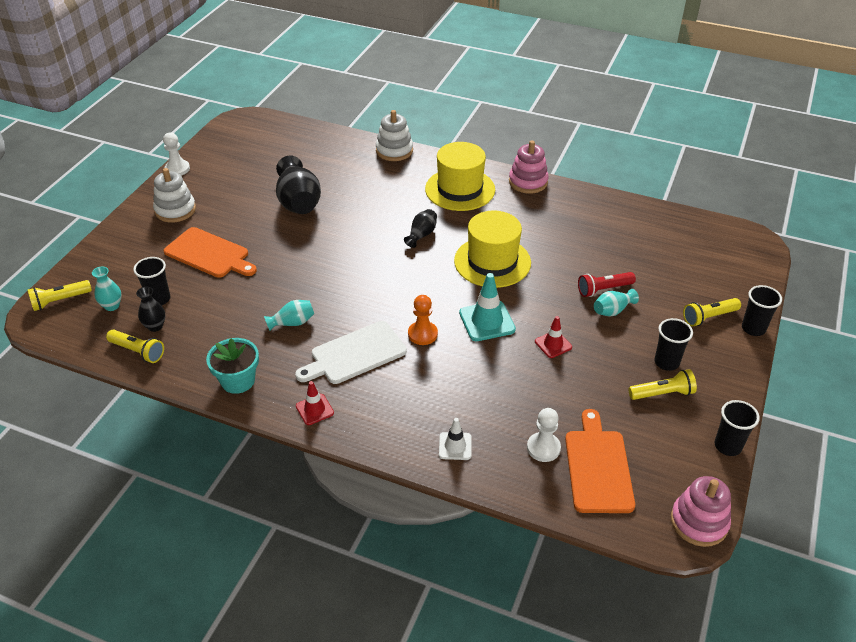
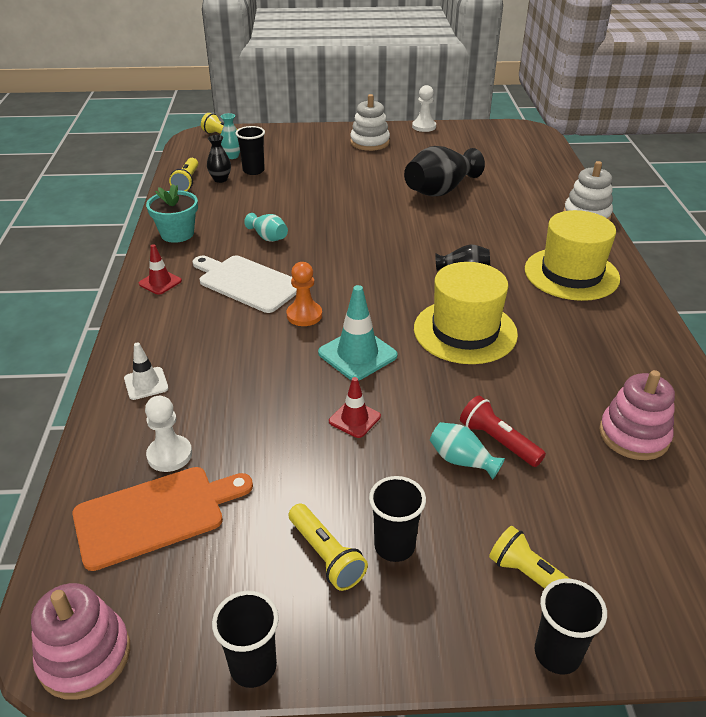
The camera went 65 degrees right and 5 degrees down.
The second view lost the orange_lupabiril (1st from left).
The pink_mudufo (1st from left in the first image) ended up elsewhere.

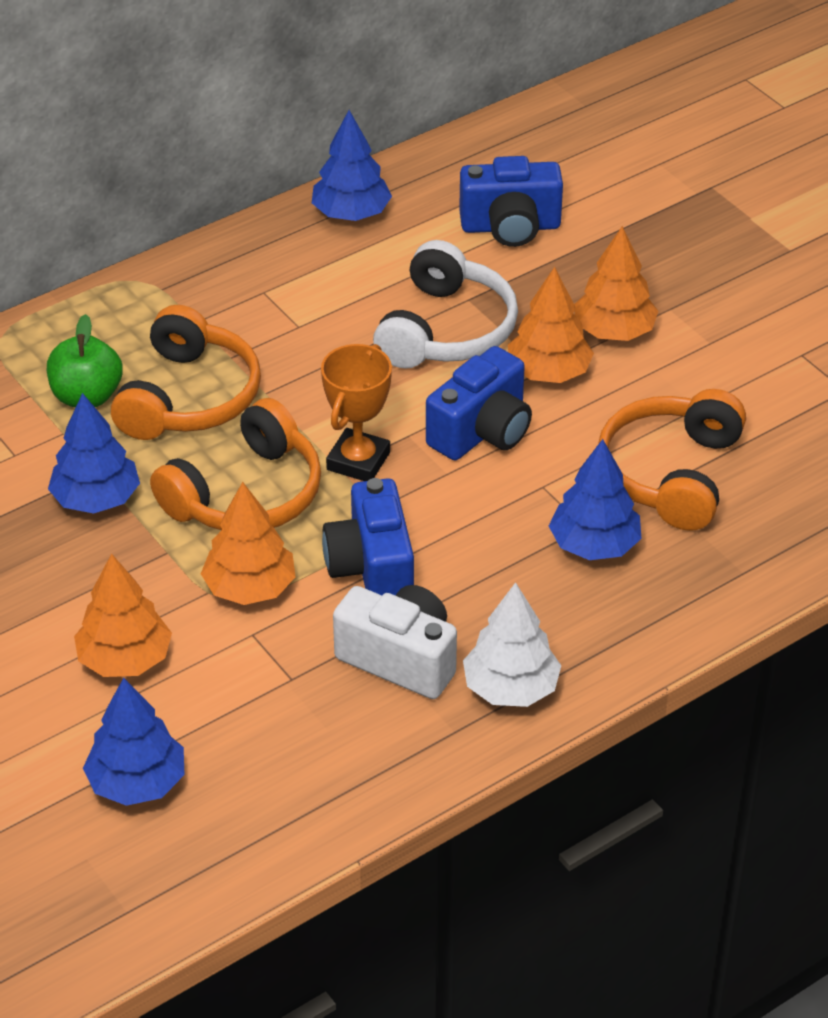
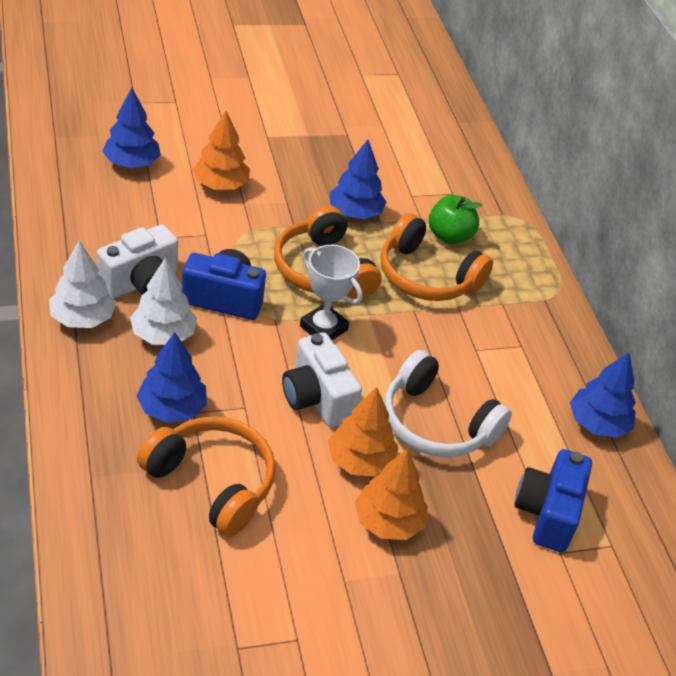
The camera went 105 degrees right and 0 degrees up.
The second view lost the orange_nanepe (2nd from left).
The second view gained the white_nanepe (2nd from left).
What was the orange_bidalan turned into the white_bidalan.
What was the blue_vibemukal (2nd from left) turned into the white_vibemukal (2nd from left).

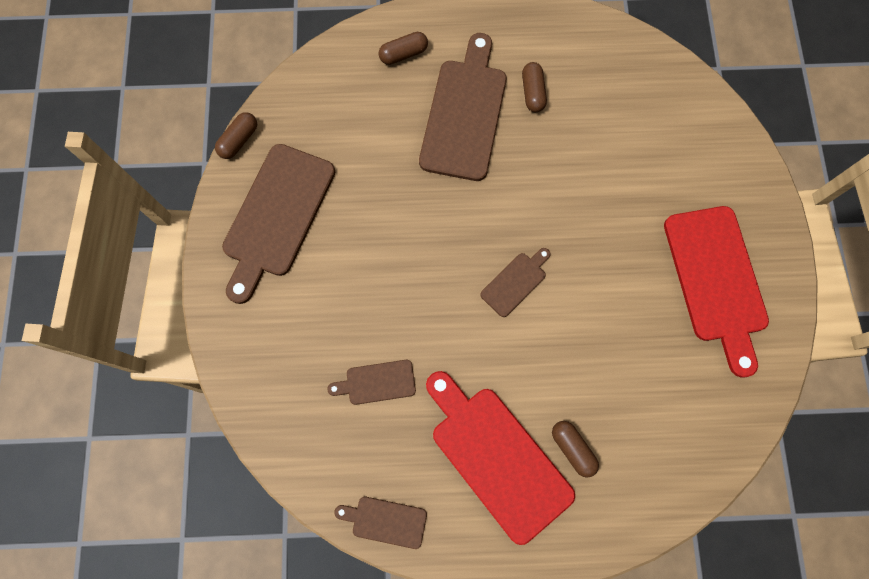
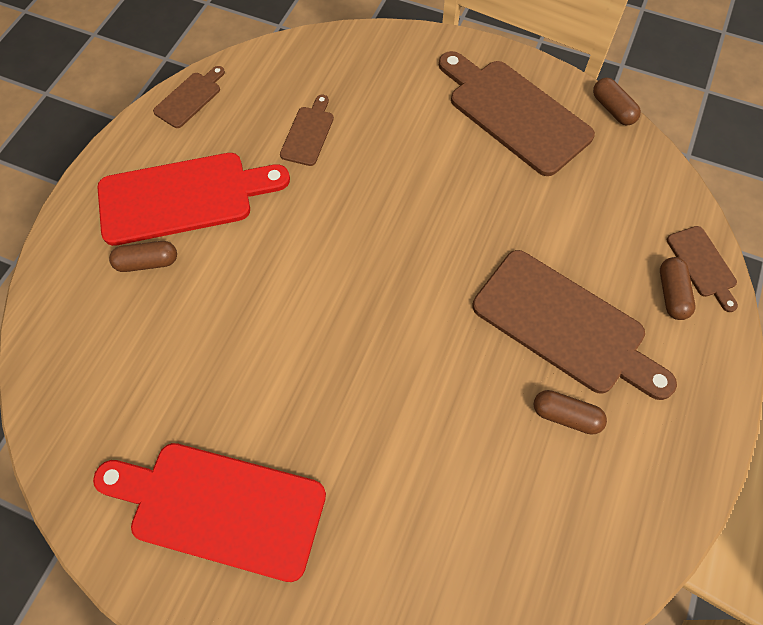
The camera went 115 degrees right and 10 degrees down.
The brown_lupabiril (5th from left) ended up elsewhere.

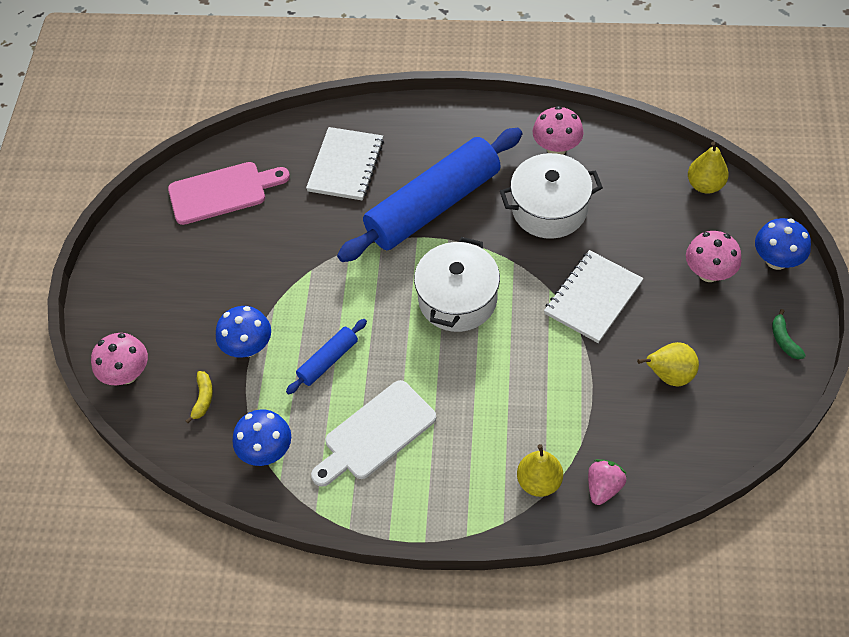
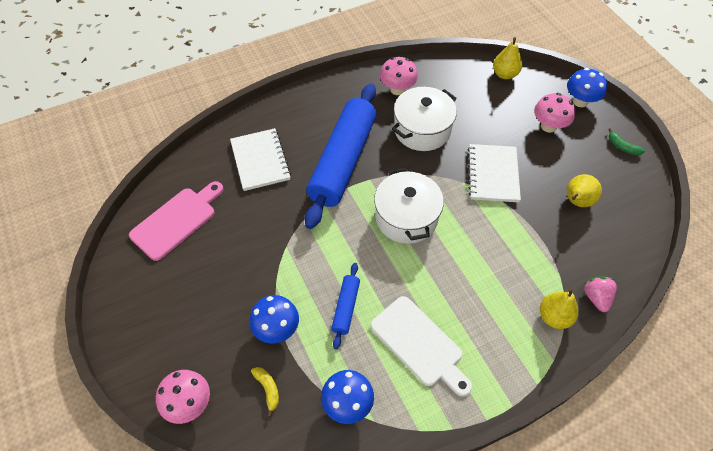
The camera went 35 degrees left and 0 degrees up.
The white_lupabiril ended up facing another way, 60 degrees counterclockwise from before.

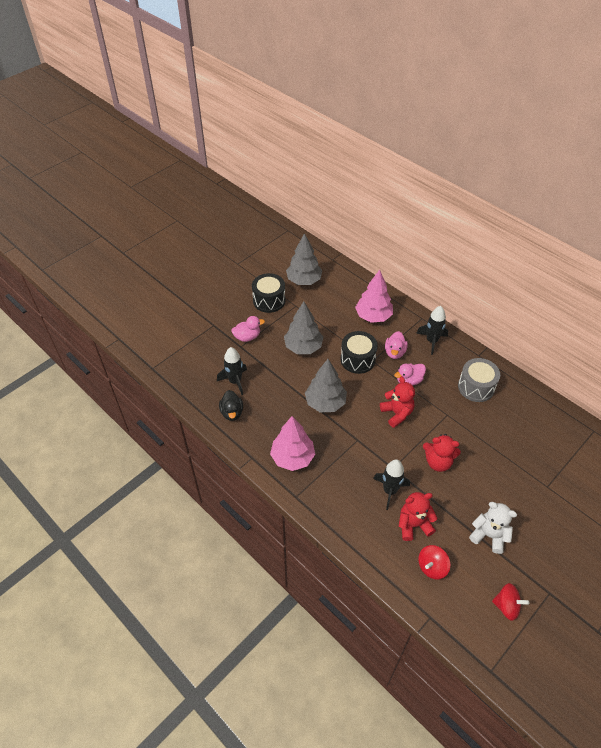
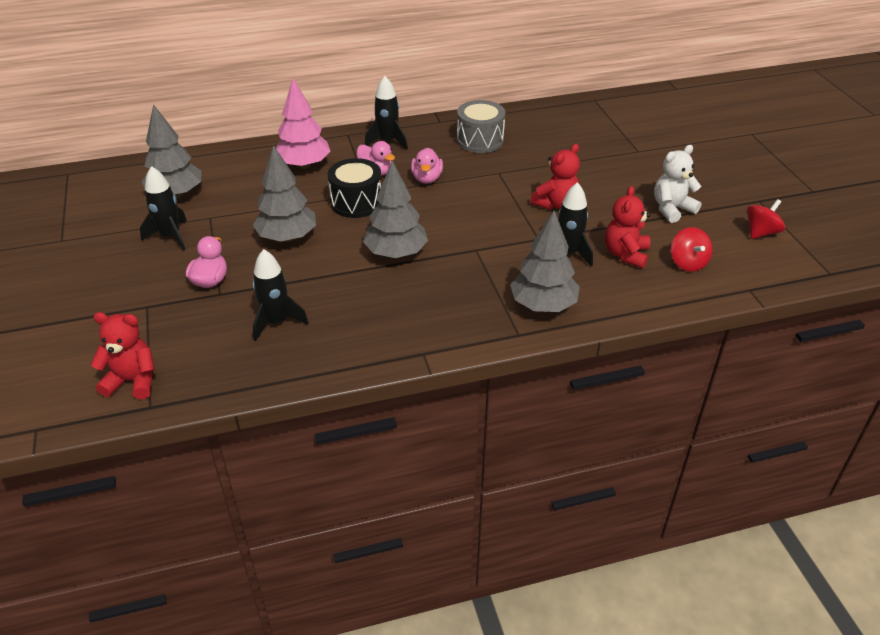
The camera went 60 degrees left and 10 degrees down.
The second view lost the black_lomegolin.
The second view lost the pink_nanepe (1st from left).
The second view gained the grey_nanepe (4th from left).
The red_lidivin (1st from left) ended up elsewhere.
Where the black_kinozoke (1st from left) stood, the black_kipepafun (1st from left) came to stand.

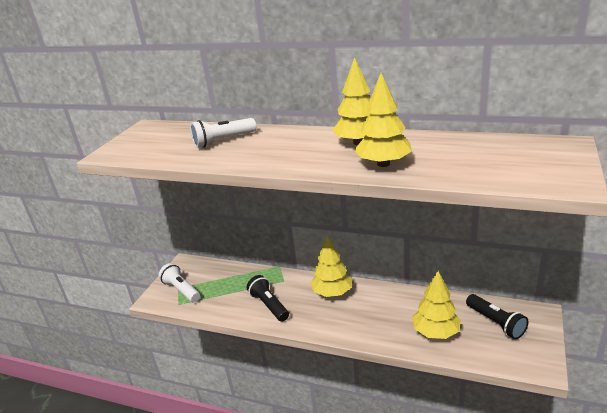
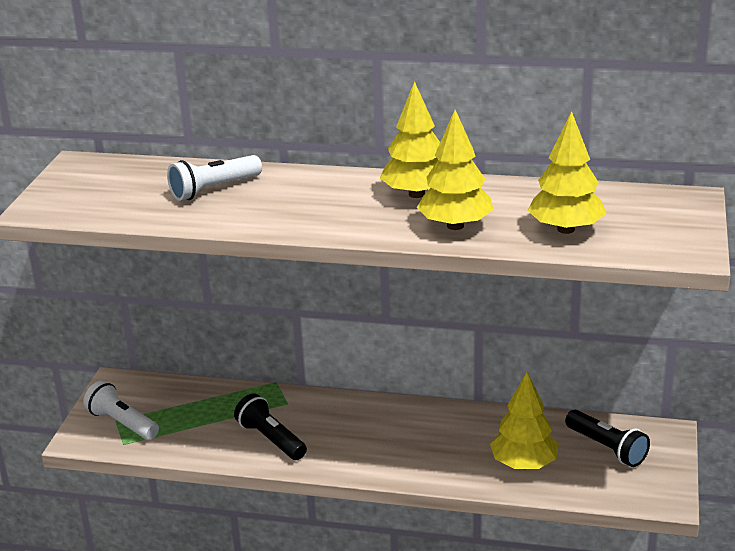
The camera went 10 degrees left and 0 degrees up.
The yellow_nanepe (1st from left in the first image) ended up elsewhere.

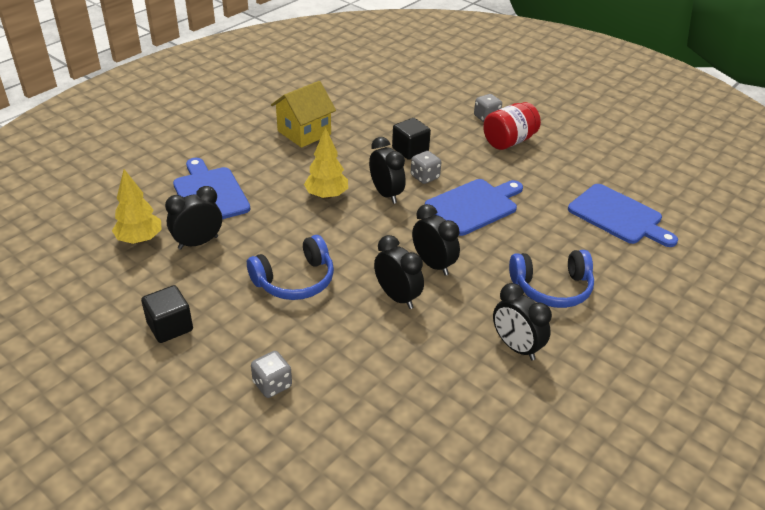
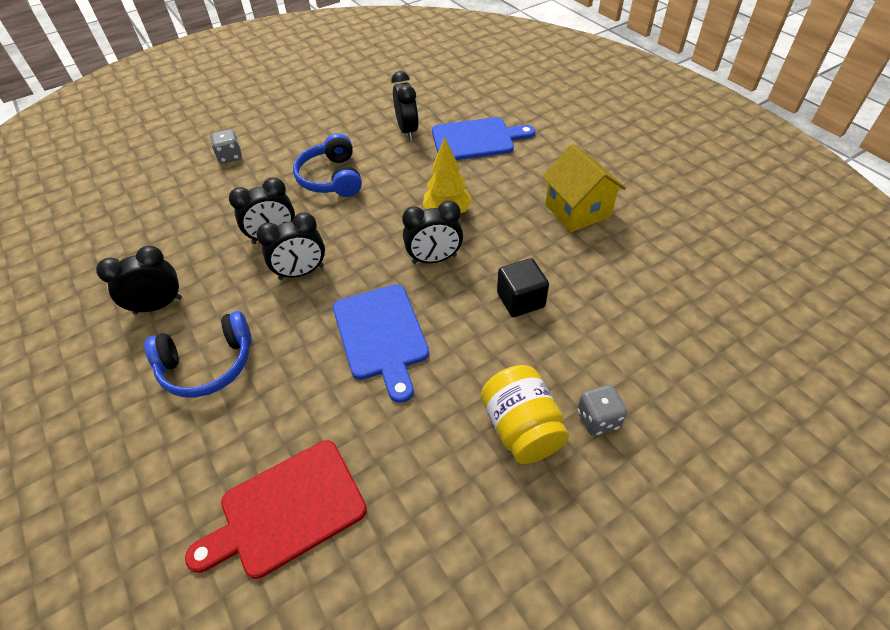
The camera went 110 degrees right and 10 degrees up.
The second view lost the yellow_nanepe (1st from left).
The second view lost the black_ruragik (1st from left).
The second view lost the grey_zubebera (2nd from left).
What was the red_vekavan turned into the yellow_vekavan.
What was the blue_lupabiril (3rd from left) turned into the red_lupabiril.
The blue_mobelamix (2nd from left in the first image) ended up facing another way, 120 degrees counterclockwise from before.

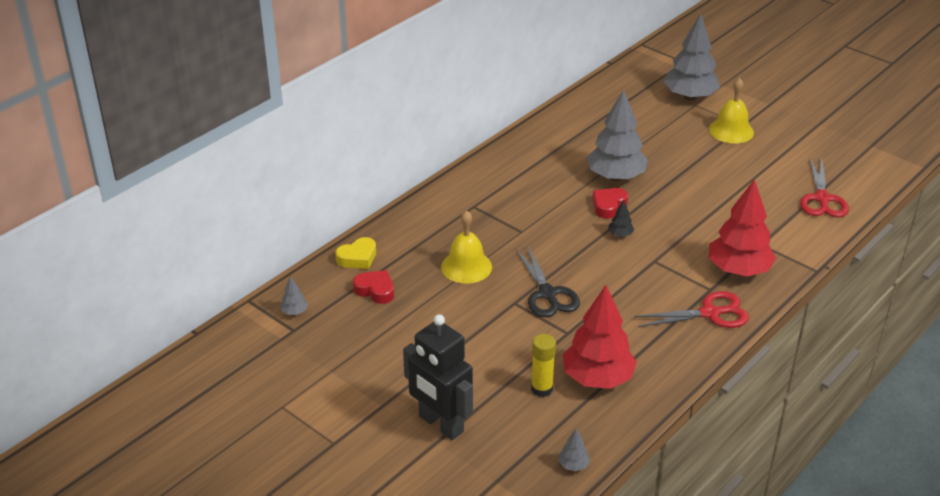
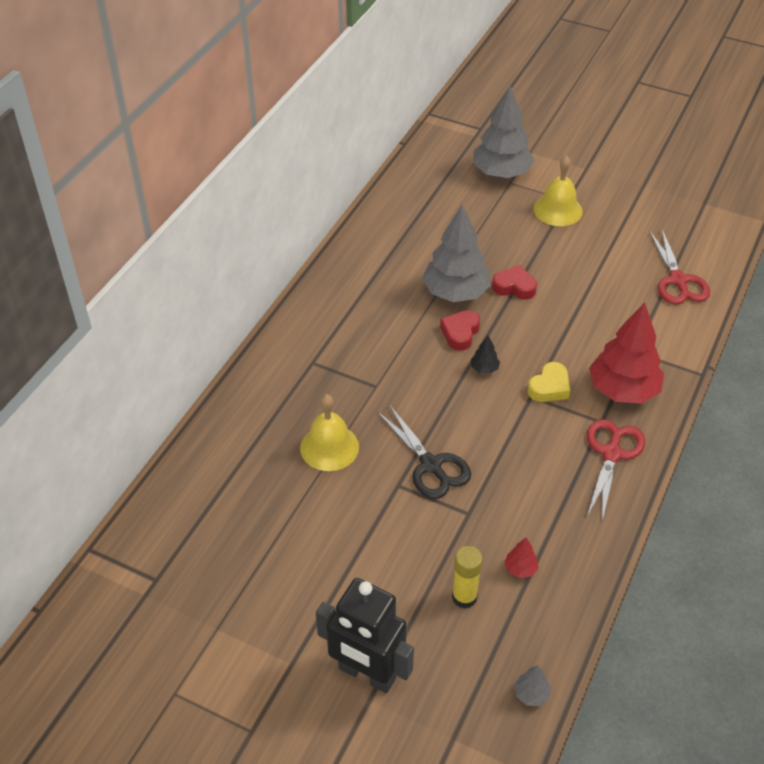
The camera went 15 degrees left and 10 degrees up.
The second view lost the grey_nanepe (1st from left).
The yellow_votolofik ended up elsewhere.
The red_votolofik (1st from left in the first image) ended up elsewhere.
The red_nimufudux (1st from left) ended up facing another way, 45 degrees counterclockwise from before.
The size of the red_nanepe (1st from left) changed by a factor of 0.41.

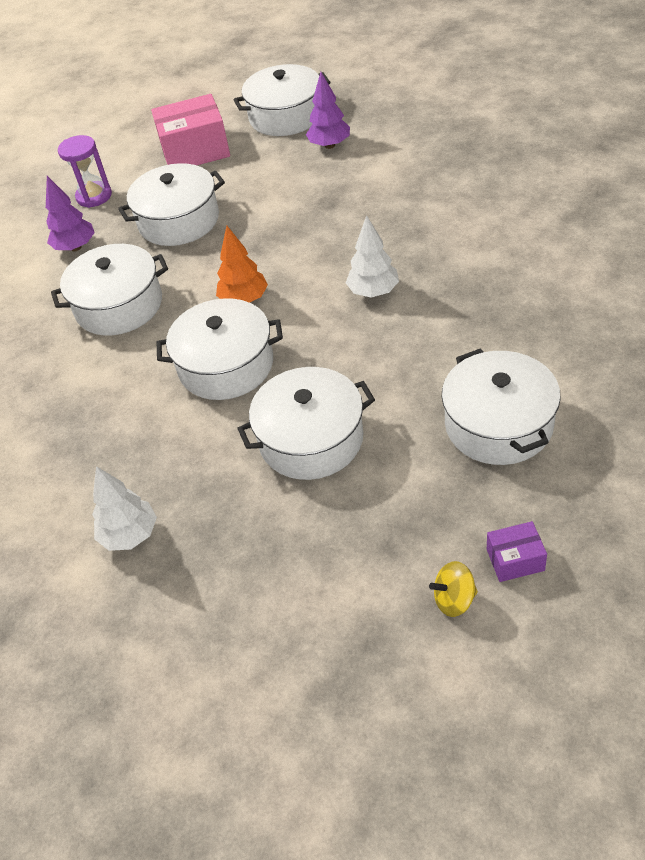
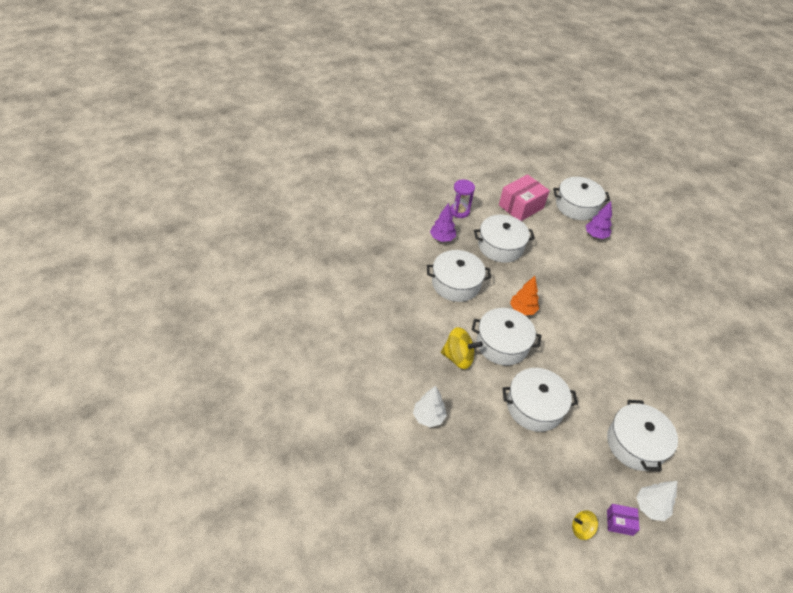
The camera went 10 degrees right and 0 degrees up.
The second view gained the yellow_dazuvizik (1st from left).
The white_nanepe (2nd from left) ended up elsewhere.
The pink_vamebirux ended up facing another way, 45 degrees counterclockwise from before.

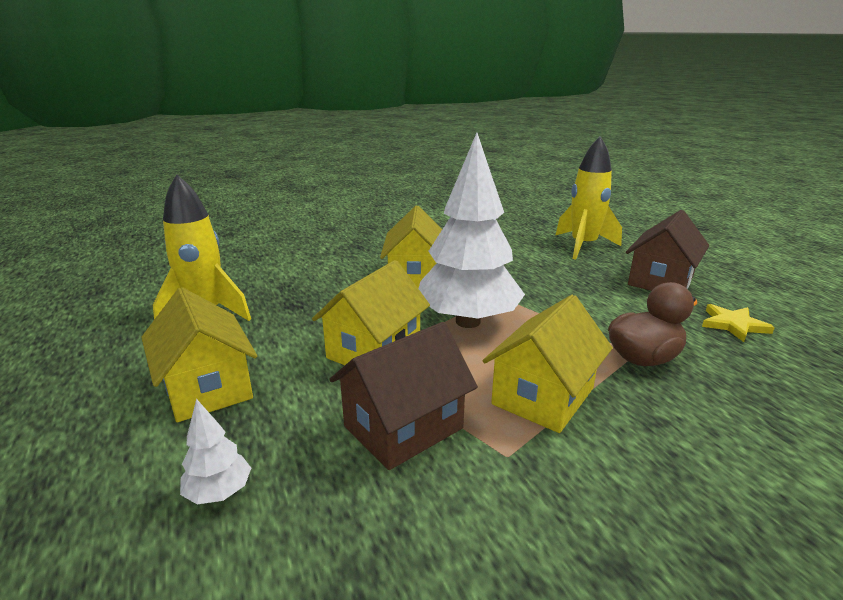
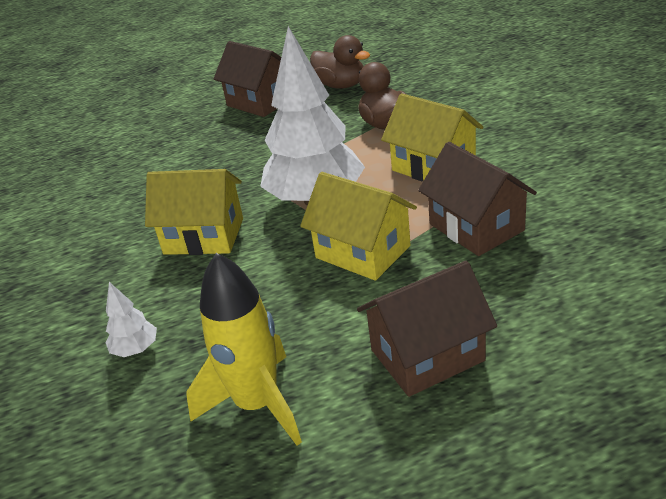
The camera went 80 degrees left and 10 degrees up.
The second view lost the yellow_kipepafun (2nd from left).
The white_nanepe (1st from left) ended up elsewhere.
Where the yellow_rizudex stood, the brown_lomegolin (1st from left) came to stand.
What was the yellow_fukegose (1st from left) turned into the brown_fukegose (2nd from left).

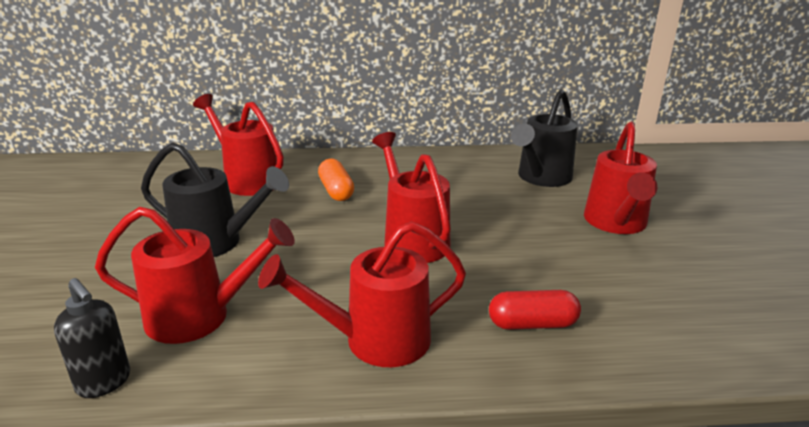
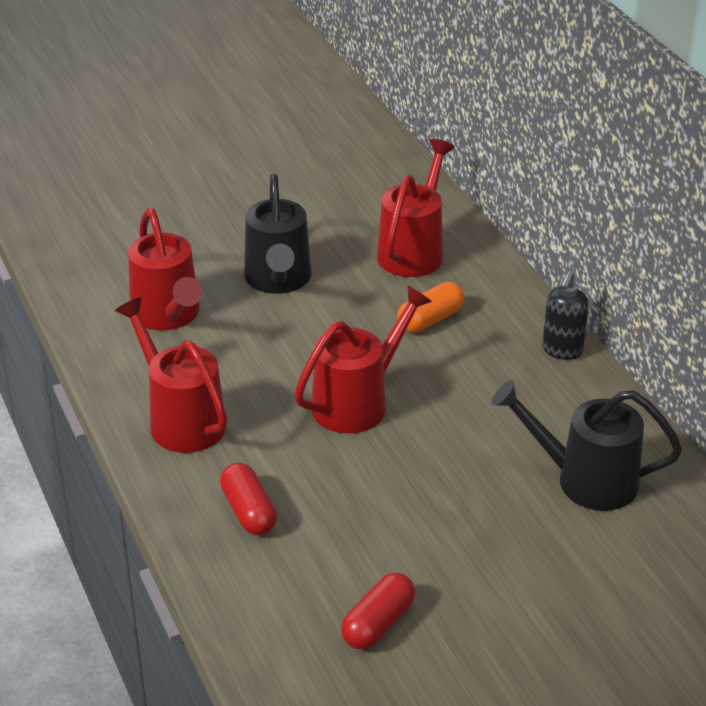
The camera went 70 degrees right and 10 degrees up.
The second view lost the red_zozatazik (5th from left).
The second view gained the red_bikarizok (2nd from left).
The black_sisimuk ended up elsewhere.

